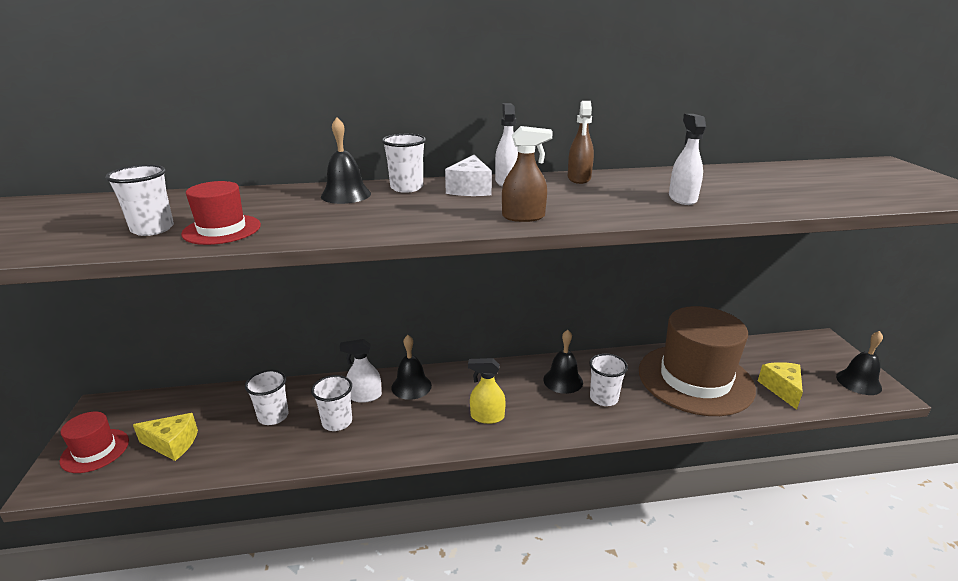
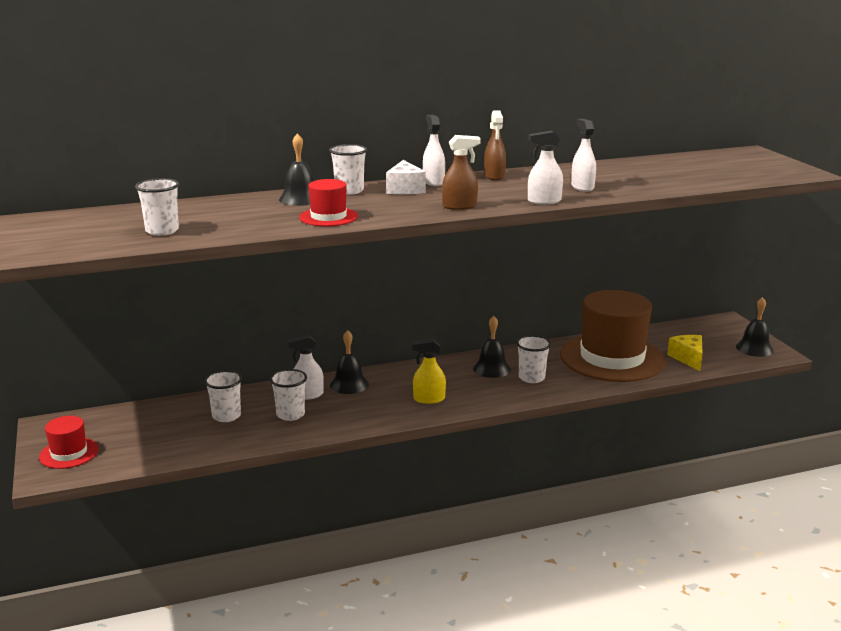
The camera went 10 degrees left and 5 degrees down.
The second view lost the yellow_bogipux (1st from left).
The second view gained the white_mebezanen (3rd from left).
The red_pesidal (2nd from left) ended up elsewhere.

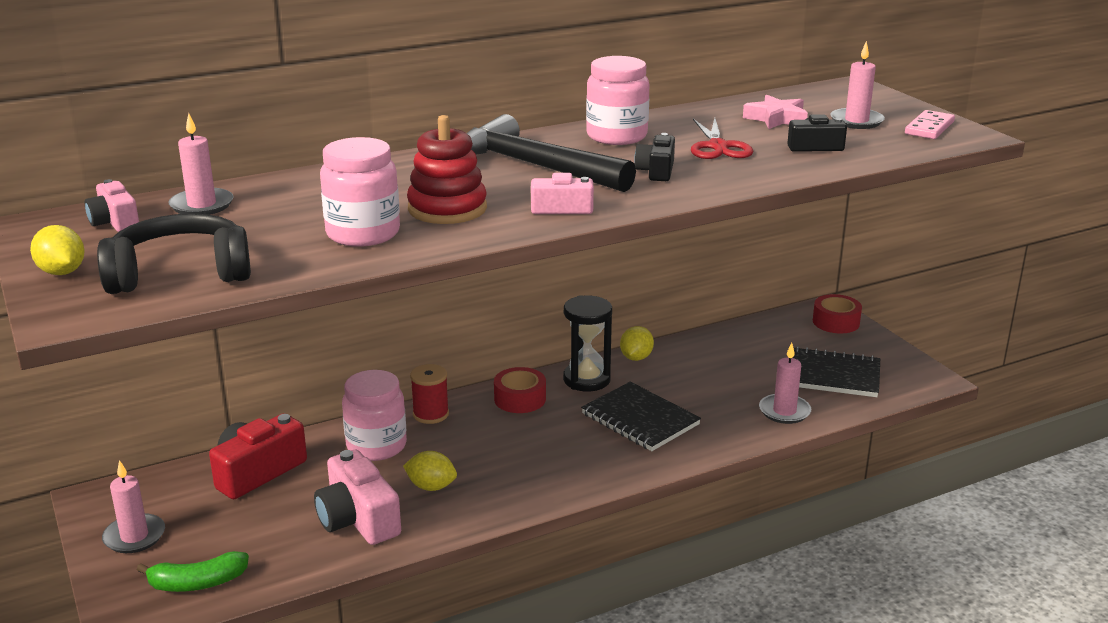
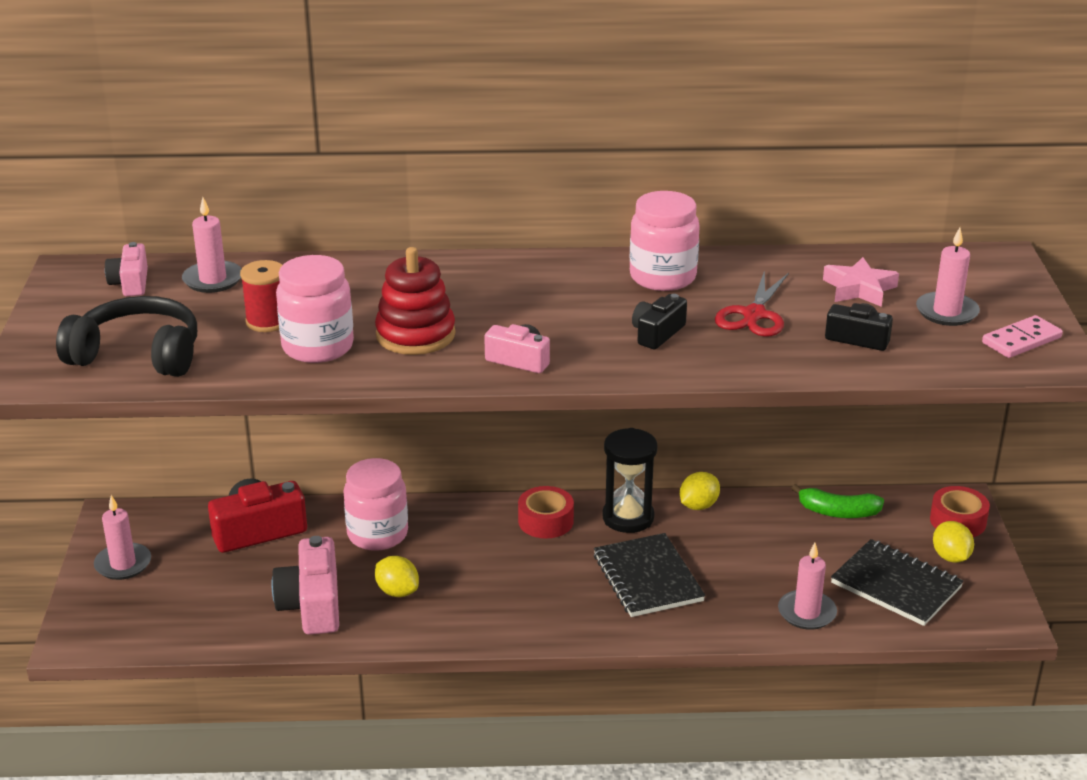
The camera went 25 degrees right and 5 degrees up.
The second view lost the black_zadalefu.
The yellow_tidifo (1st from left in the first image) ended up elsewhere.
The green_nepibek ended up elsewhere.
The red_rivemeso ended up elsewhere.

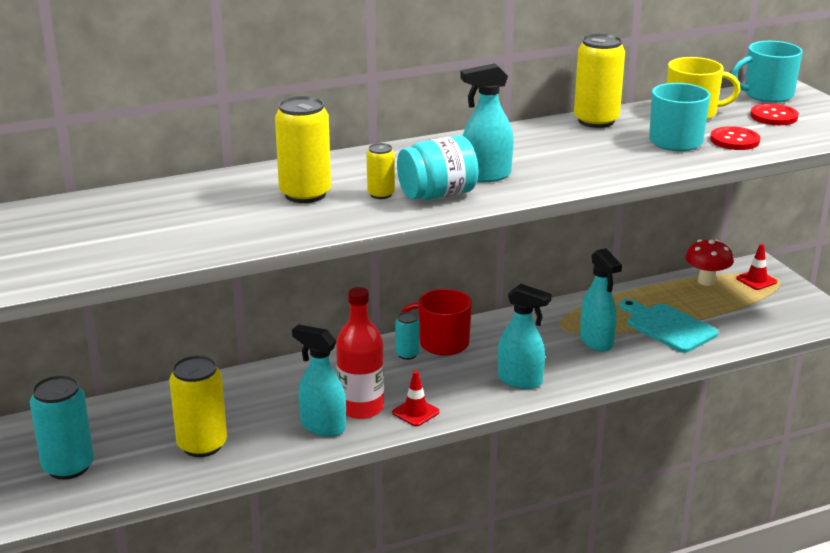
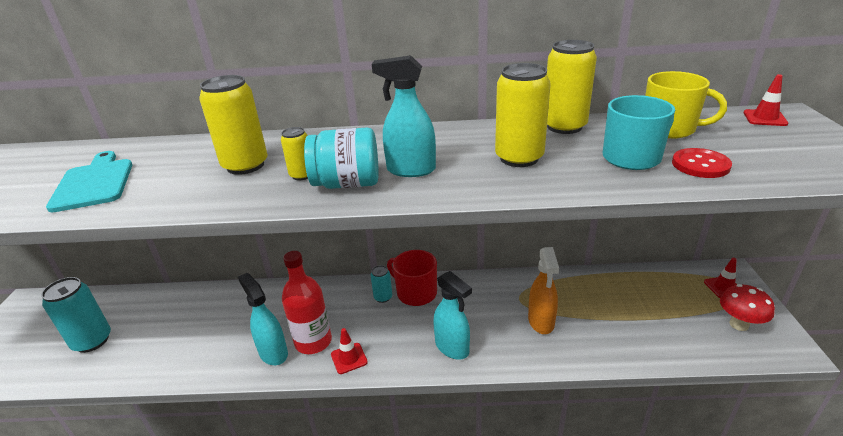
The camera went 25 degrees right and 5 degrees up.
The second view lost the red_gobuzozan (2nd from left).
The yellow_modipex (1st from left in the first image) ended up elsewhere.
The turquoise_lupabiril ended up elsewhere.
The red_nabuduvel ended up elsewhere.
Where the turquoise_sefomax (2nd from left) stood, the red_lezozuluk (3rd from left) came to stand.
What was the turquoise_mebezanen (4th from left) turned into the orange_mebezanen.

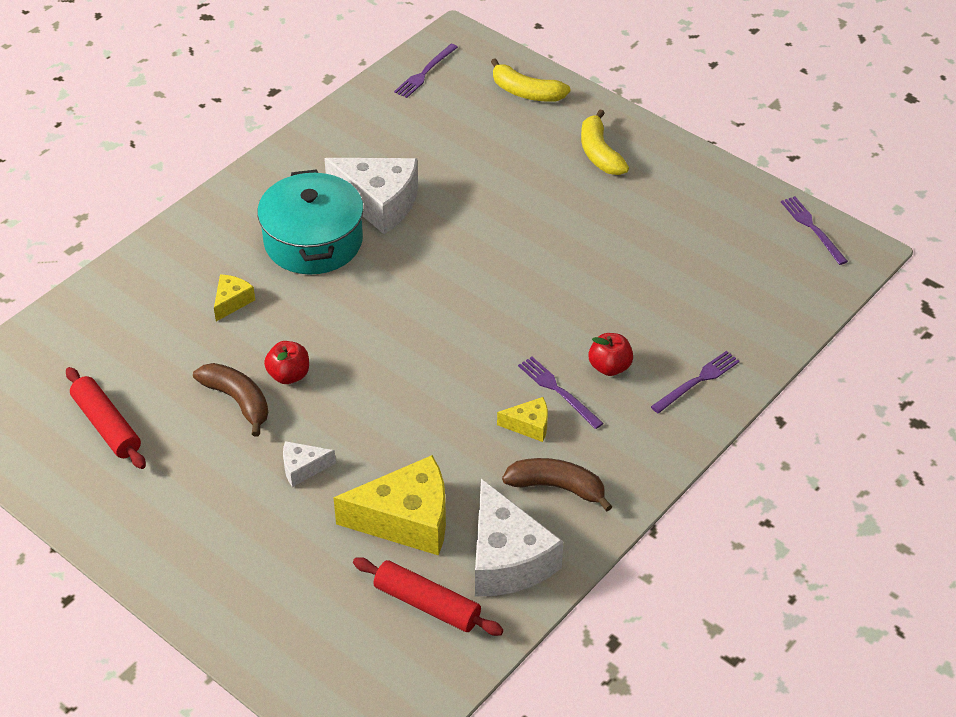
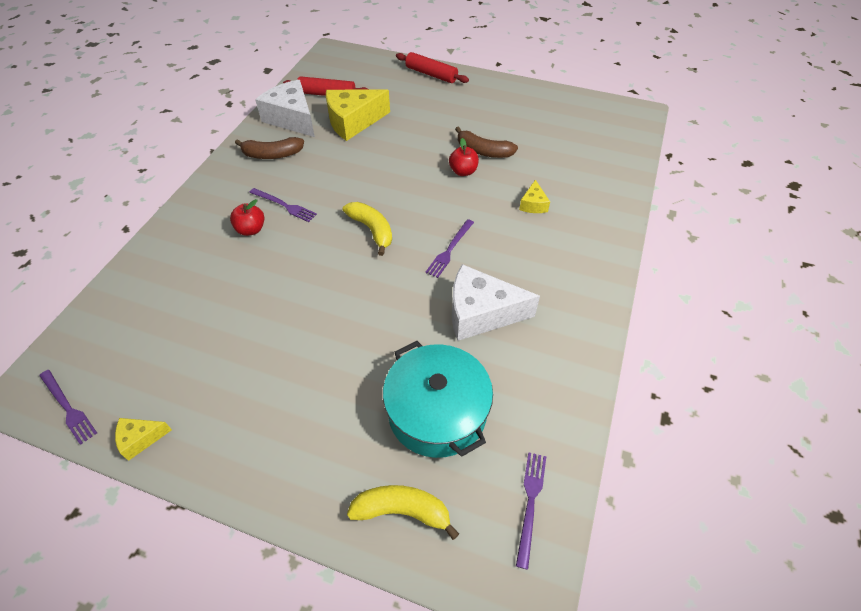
The camera went 160 degrees right and 5 degrees up.
The second view lost the white_bogipux (1st from left).
The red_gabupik (1st from left in the first image) ended up elsewhere.
The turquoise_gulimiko ended up elsewhere.
The yellow_bogipux (3rd from left in the first image) ended up elsewhere.
The yellow_nepibek (2nd from left in the first image) ended up elsewhere.
The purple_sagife (3rd from left) ended up elsewhere.

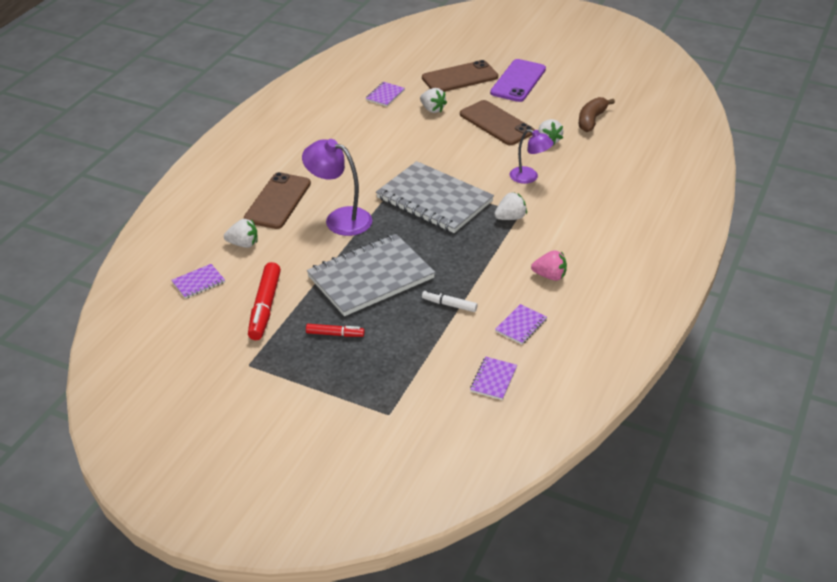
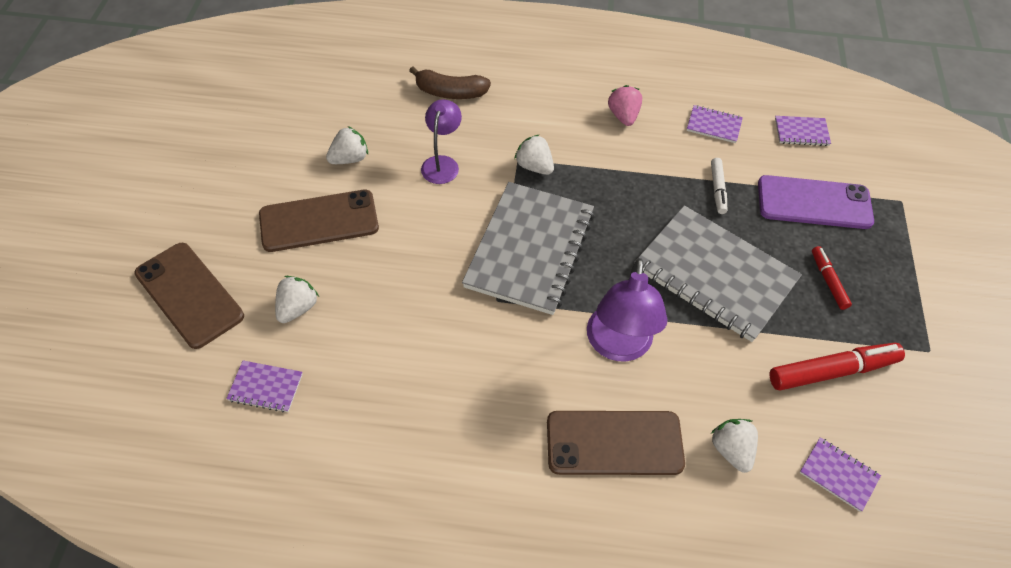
The camera went 110 degrees left and 15 degrees up.
The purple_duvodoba ended up elsewhere.
The brown_nepibek ended up elsewhere.
The brown_duvodoba (3rd from left in the first image) ended up facing another way, 45 degrees clockwise from before.

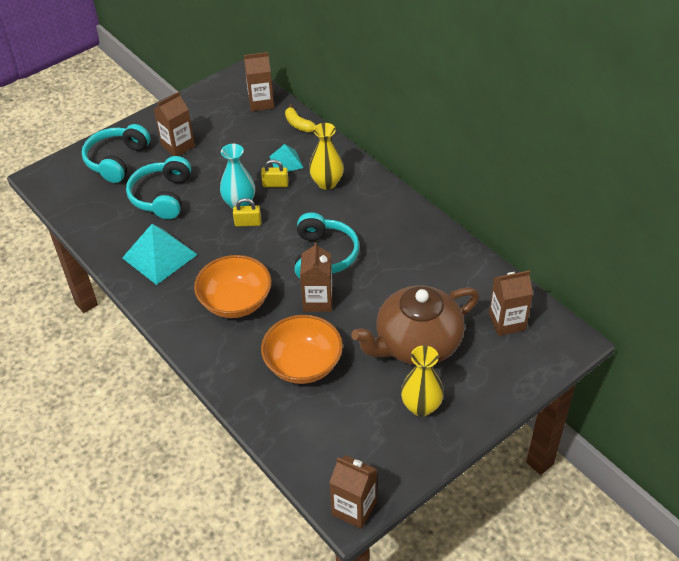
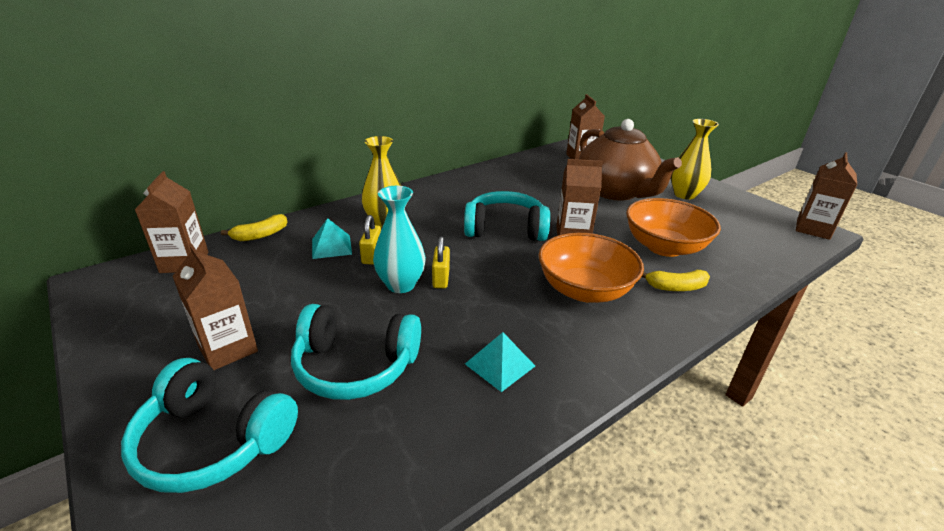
The camera went 90 degrees left and 15 degrees down.
The second view gained the yellow_nepibek (2nd from left).
The size of the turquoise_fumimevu (1st from left in the first image) changed by a factor of 0.56.

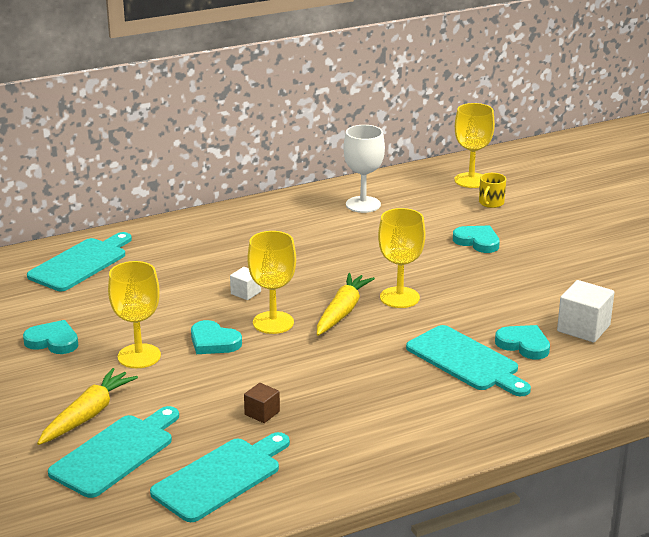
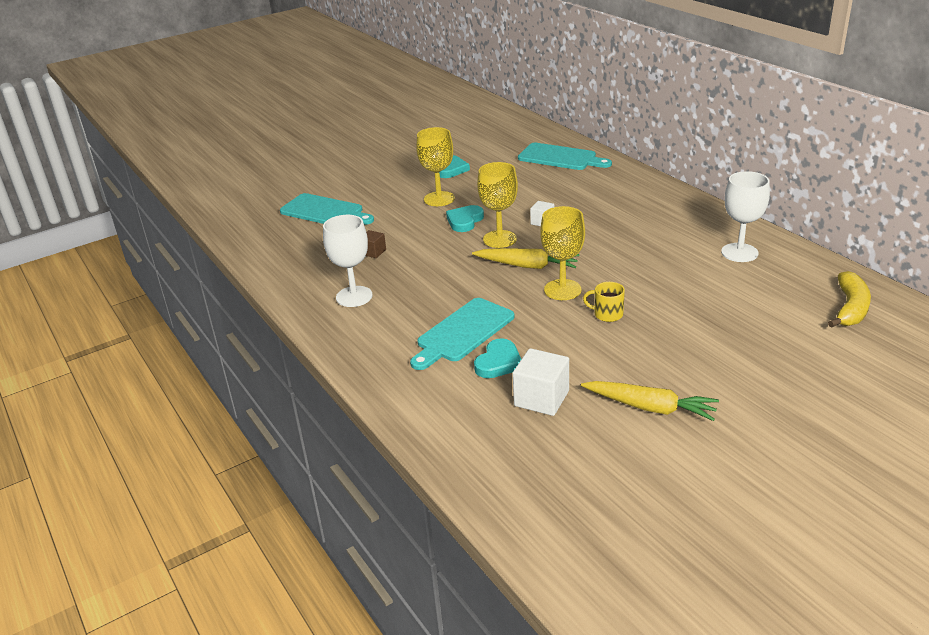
The camera went 85 degrees right and 5 degrees up.
The second view lost the turquoise_lupabiril (3rd from left).
The second view lost the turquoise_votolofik (3rd from left).
The second view gained the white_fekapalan (1st from left).
The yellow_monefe (1st from left in the first image) ended up elsewhere.
The yellow_sefomax ended up elsewhere.
Where the yellow_fekapalan (4th from left) stood, the yellow_nepibek came to stand.

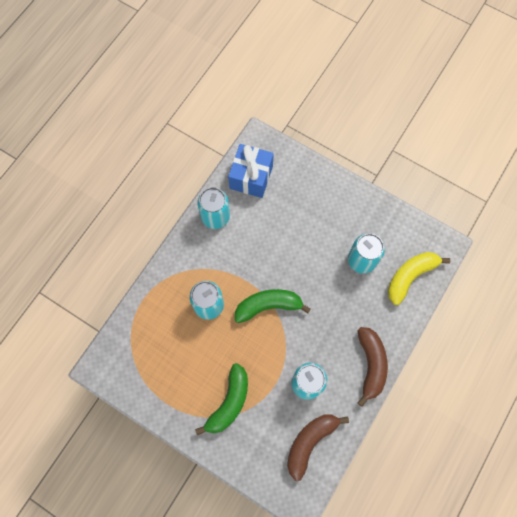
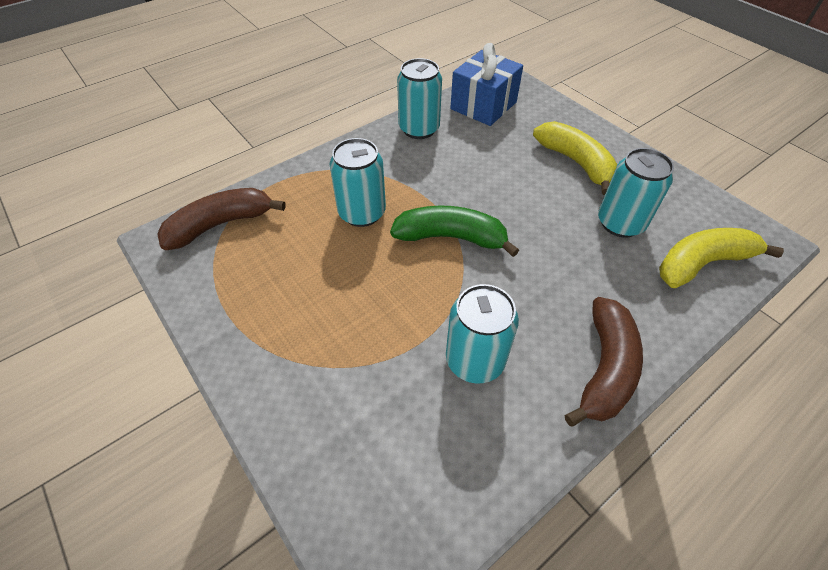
The camera went 20 degrees right and 20 degrees down.
The second view lost the green_nepibek (1st from left).
The second view gained the yellow_nepibek (1st from left).
The brown_nepibek (1st from left) ended up elsewhere.

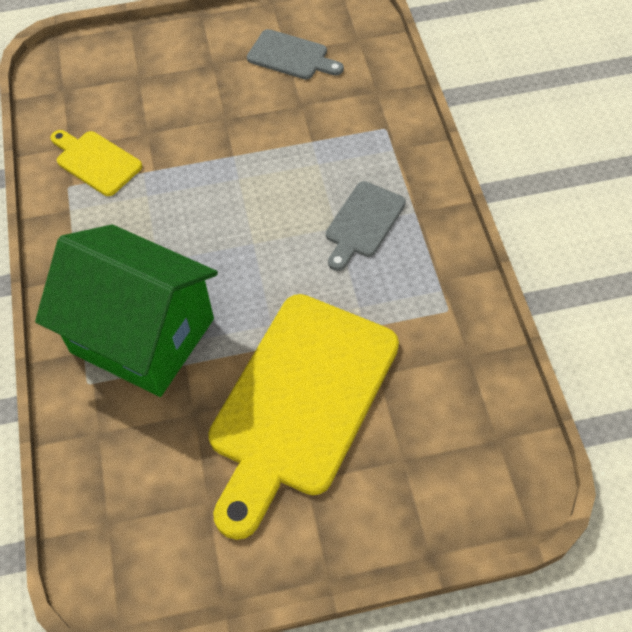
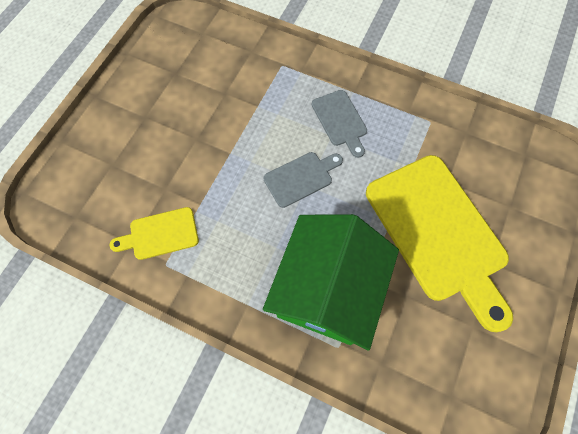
The camera went 55 degrees left and 10 degrees up.
The grey_lupabiril (1st from left) ended up elsewhere.
The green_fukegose ended up facing another way, 45 degrees counterclockwise from before.

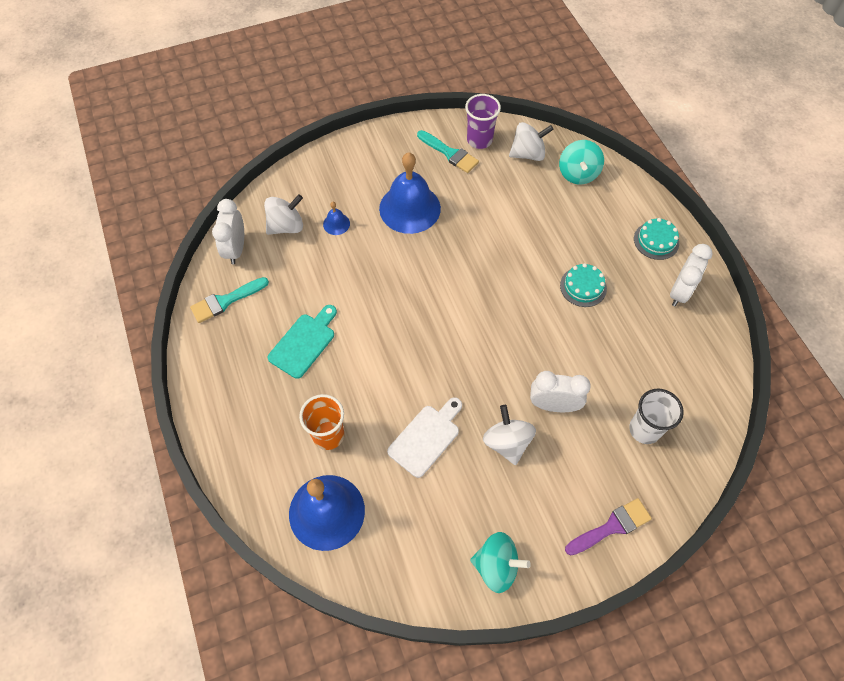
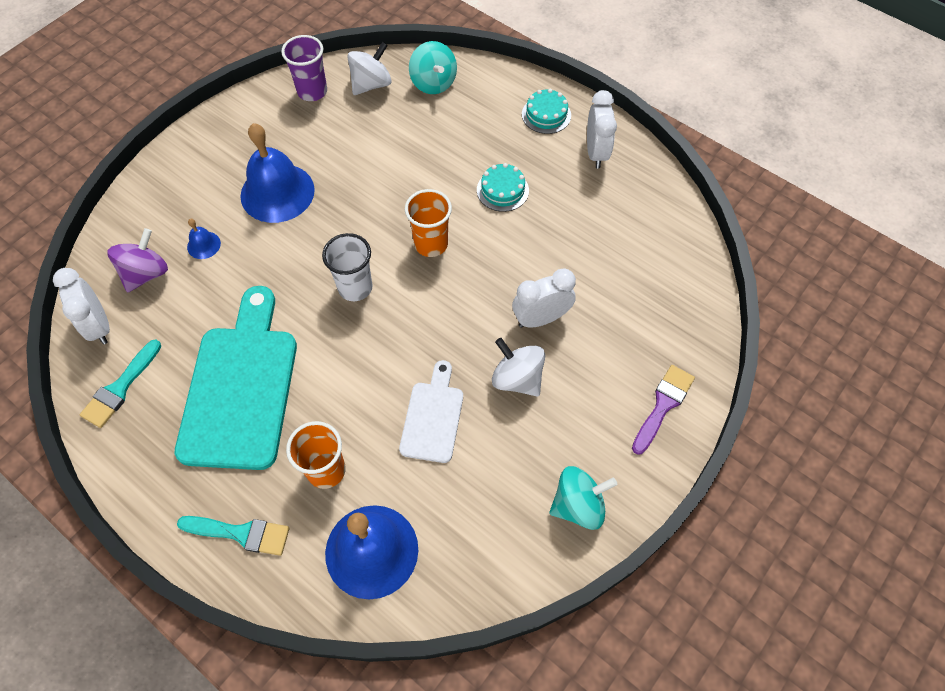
The camera went 30 degrees left and 0 degrees up.
The second view gained the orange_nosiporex (2nd from left).
The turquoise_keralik (2nd from left) ended up elsewhere.
The white_nosiporex ended up elsewhere.
What was the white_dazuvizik (1st from left) turned into the purple_dazuvizik.
The size of the turquoise_lupabiril changed by a factor of 1.88.

